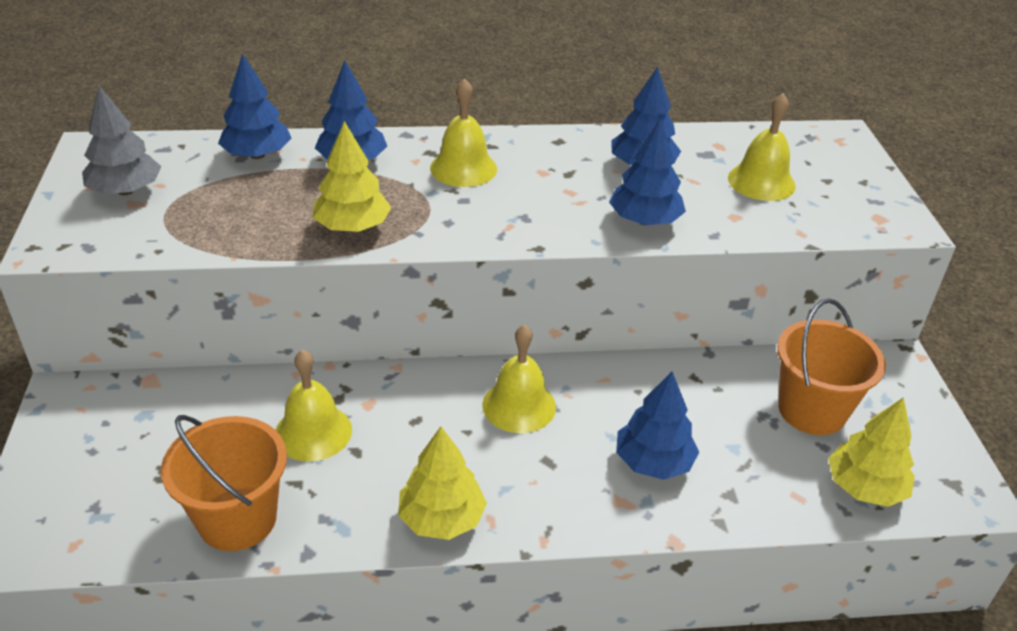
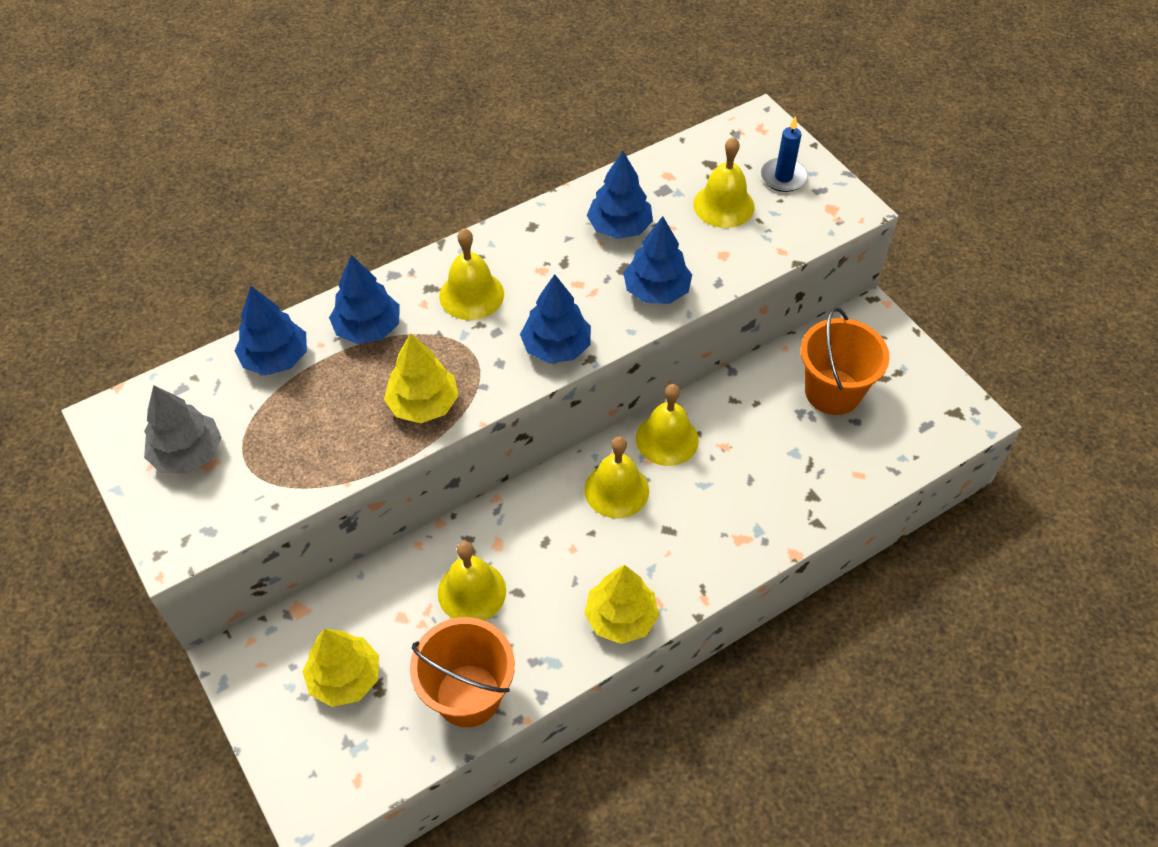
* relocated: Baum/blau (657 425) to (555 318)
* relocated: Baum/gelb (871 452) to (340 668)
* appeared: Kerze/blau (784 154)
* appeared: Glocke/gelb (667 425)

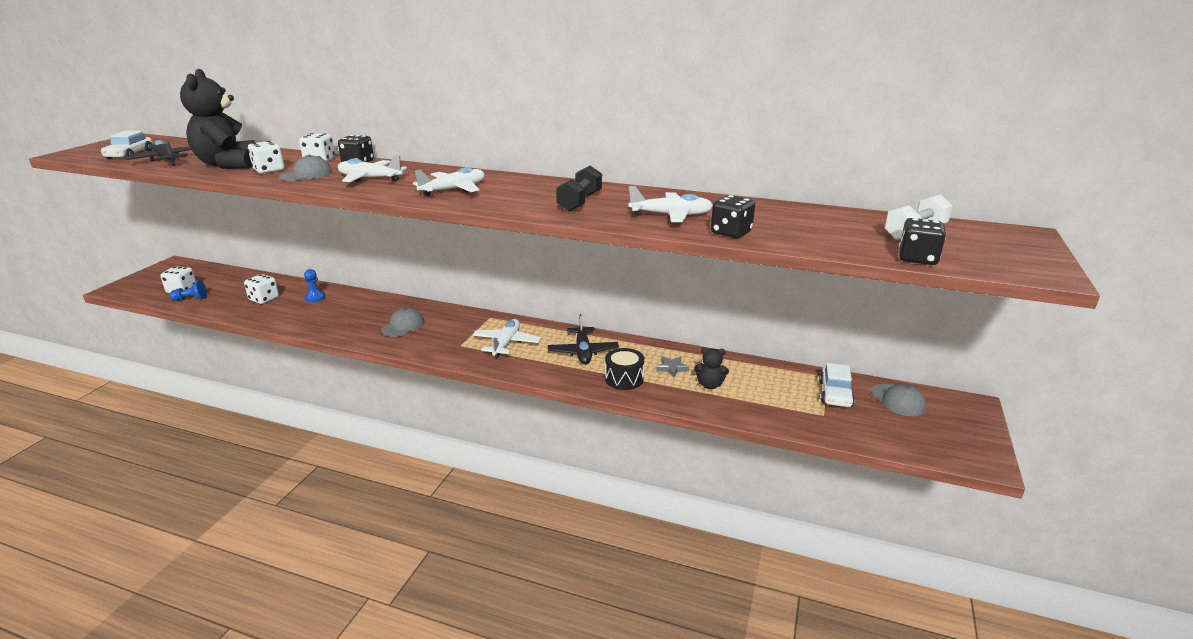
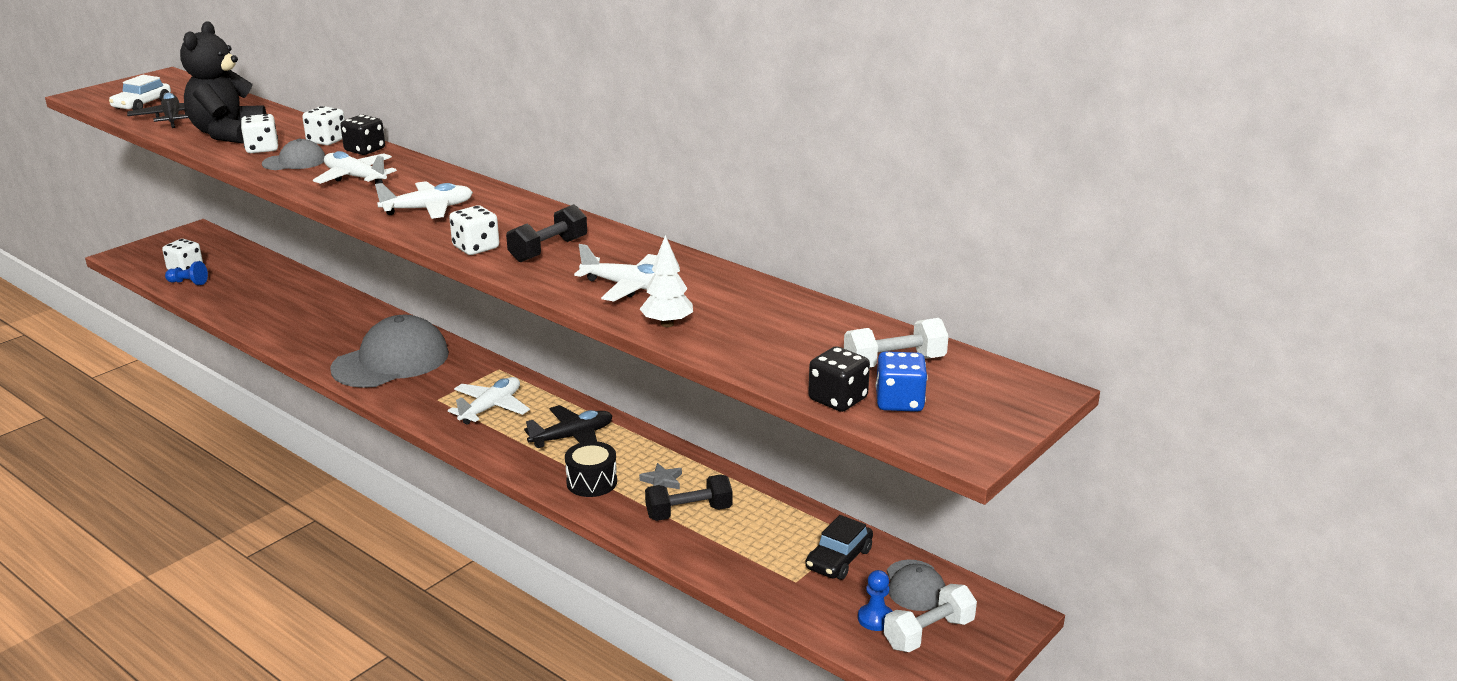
* exchanged: Spielwürfel/schwarz (733 216) to Baum/weiß (666 281)
* relocated: Bauer/blau (314 285) to (875 600)
* relocated: Spielwürfel/weiß (261 289) to (474 230)
* size: Kappe/grau (402 322) = (389 351) x2.01
* spun: Flugzeug/schwarz (583 339) = (568 426) 135 degrees counterclockwise
* exchanged: Teddybär/schwarz (711 368) to Hantel/schwarz (689 497)
* colour: Auto/weiß (837 385) to Auto/schwarz (839 547)
* appeared: Spielwürfel/blau (902 381)
* appeared: Hantel/weiß (930 618)

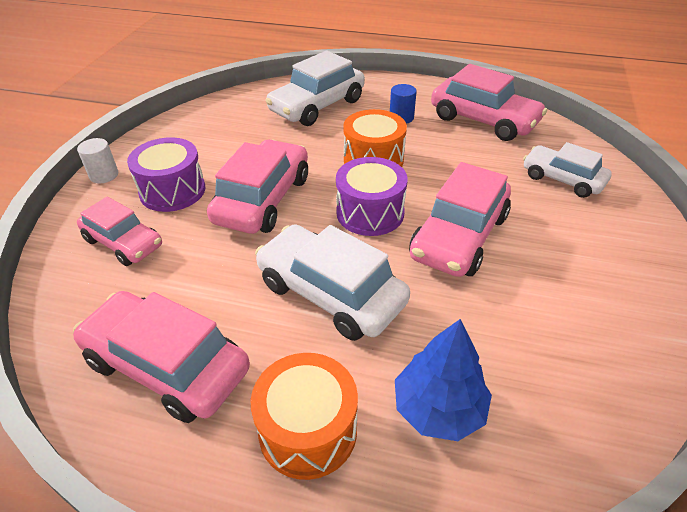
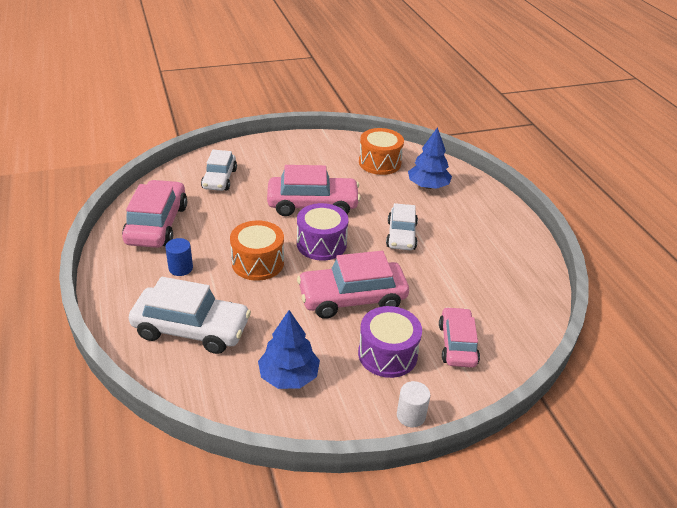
* size: Auto/weiß (332 282) = (402 226) x0.65
* missing: Auto/rosa (161 357)
* relocated: Trommel/orange (304 416) to (381 151)
* appeared: Baum/blau (289 349)

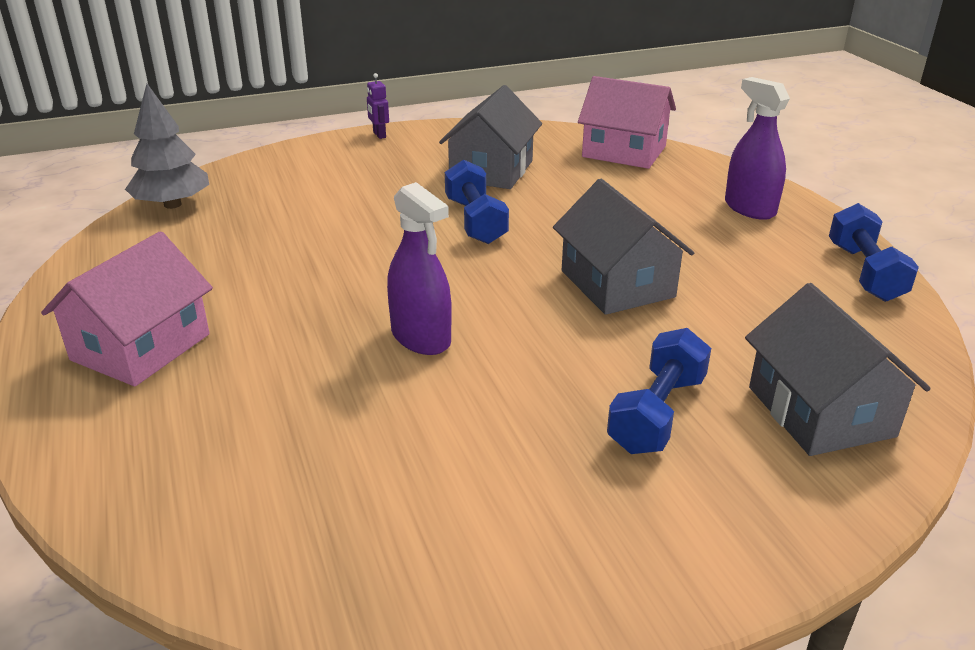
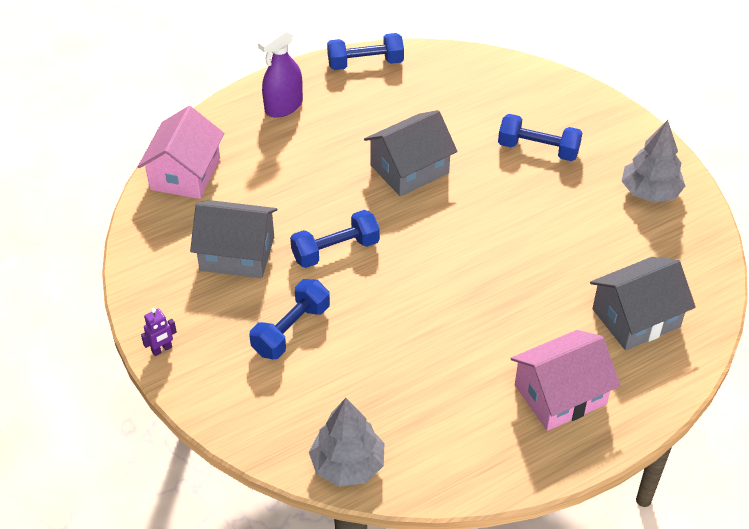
* missing: Sprühflasche/lila (419 268)
* spun: Haus/rosa (127 308) = (565 380) 45 degrees counterclockwise
* relocated: Haus/grau (838 369) to (643 303)
* appeared: Baum/grau (653 161)
* appeared: Hantel/blau (289 319)

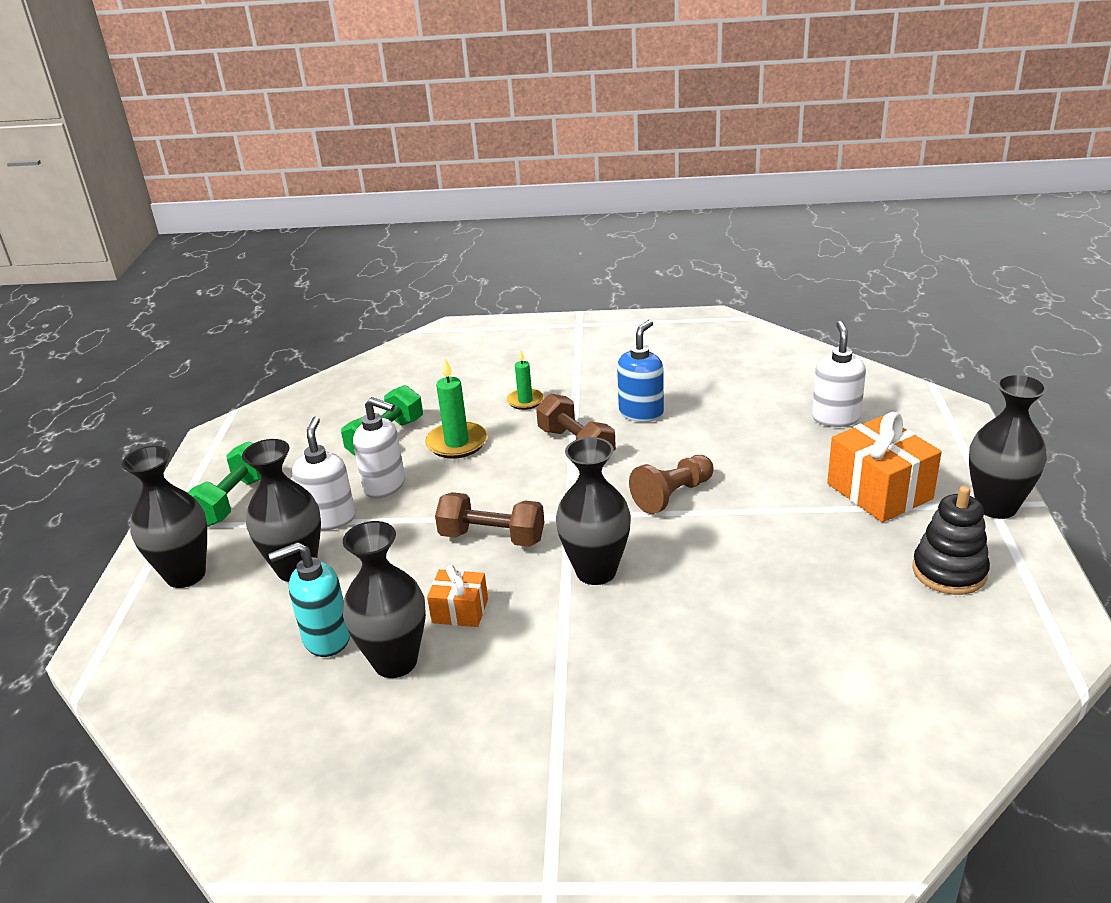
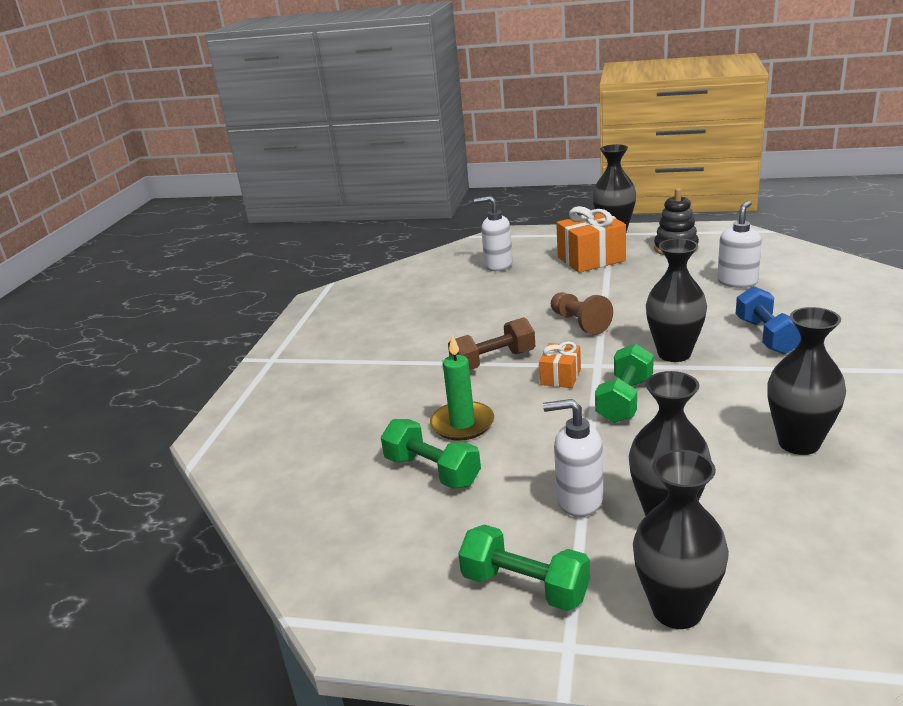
* missing: Seifenspender/blau (640 371)
* missing: Kerze/grün (525 379)
* relocated: Seifenspender/weiß (379 447) to (739 244)
* colour: Hantel/braun (489 519) to Hantel/grün (624 383)
* missing: Seifenspender/türkis (309 599)
* relocated: Geschenk/orange (457 596) to (560 364)
* appeared: Hantel/blau (768 320)

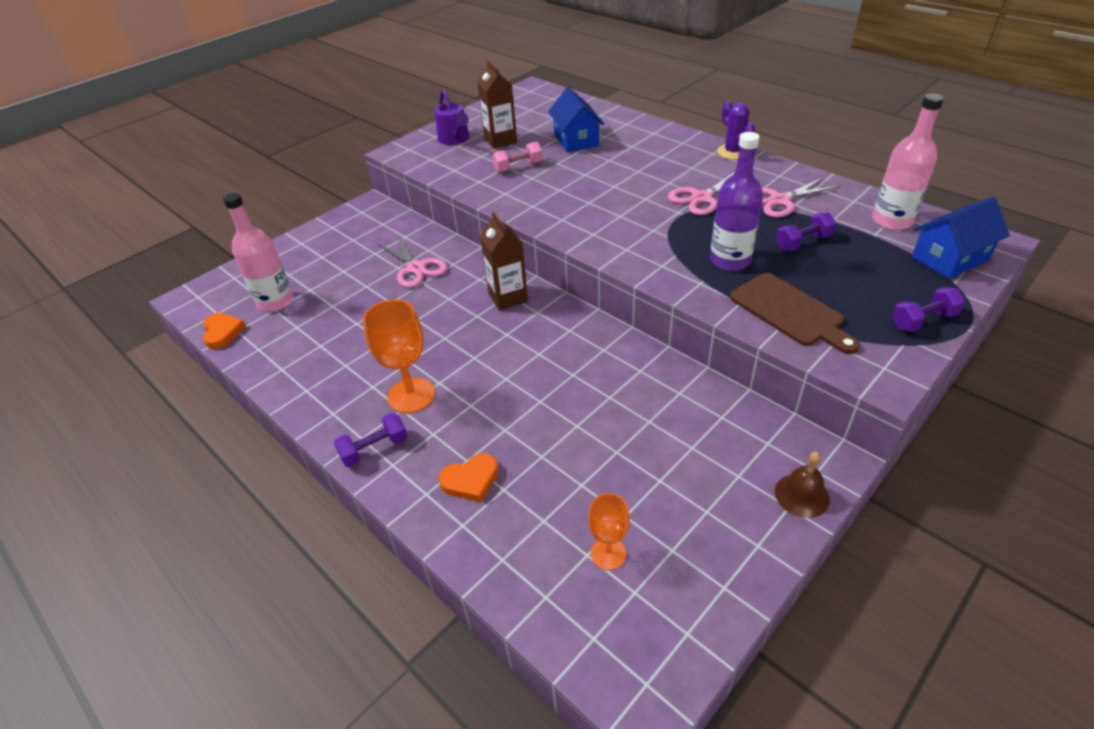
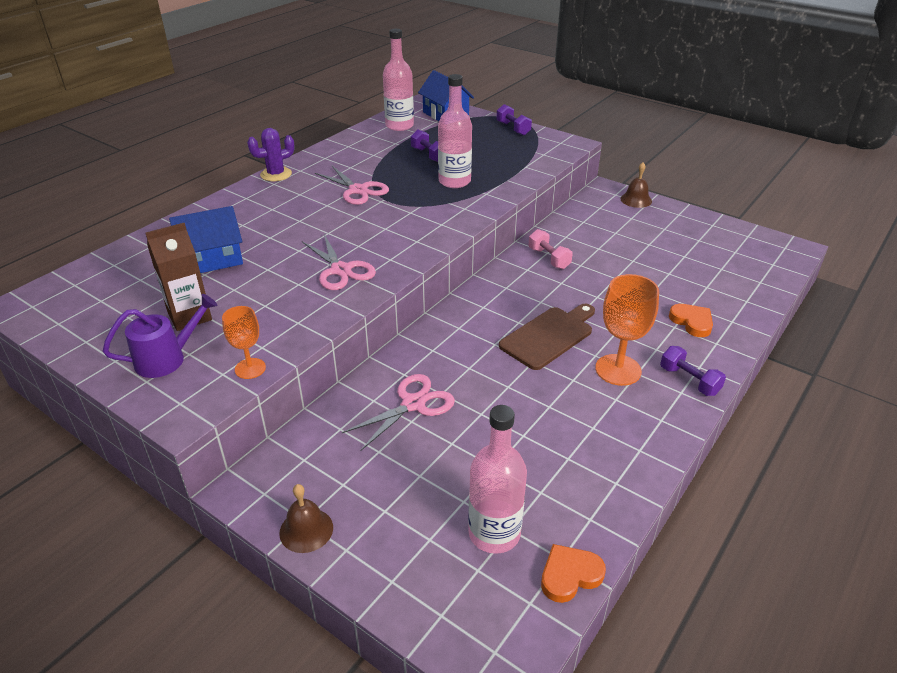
* colour: Flasche/lila (736 201) to Flasche/rosa (455 131)
* relocated: Hantel/rosa (517 157) to (551 249)
* relocated: Schere/rosa (801 197) to (339 262)
* missing: Getränkekarton/braun (504 261)
* relocated: Schneidebrett/braun (795 313) to (547 337)
* relocated: Kelch/orange (609 531) to (244 342)
* appeared: Glocke/braun (306 518)

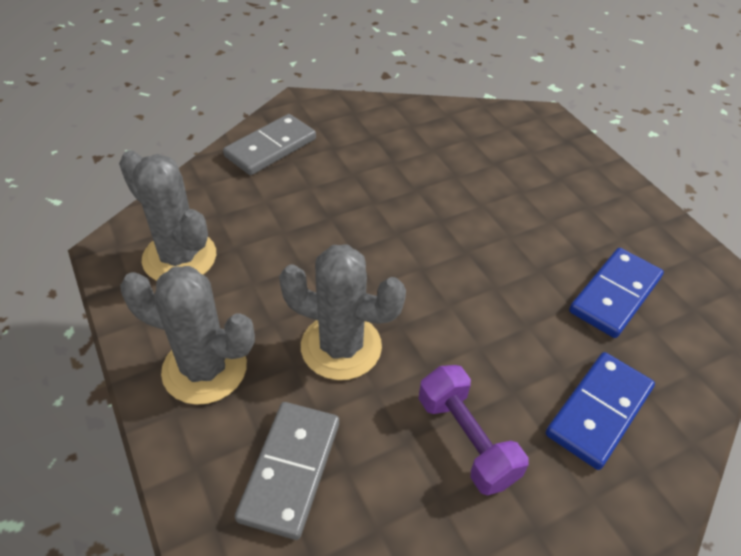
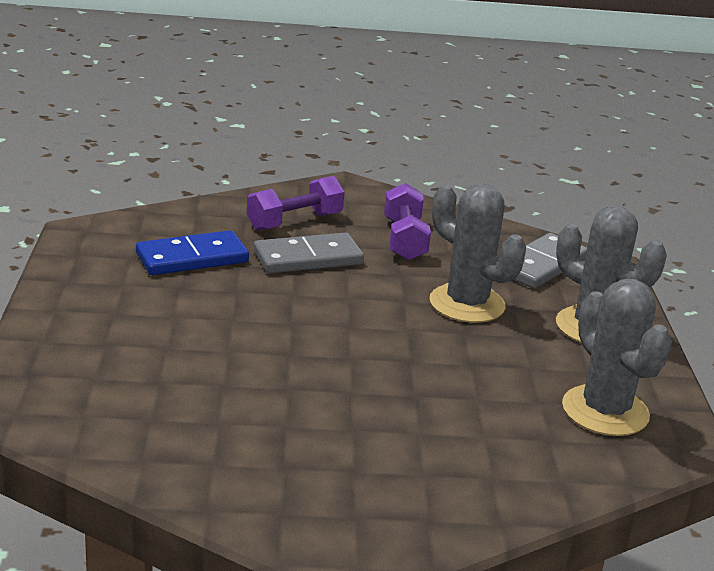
* relocated: Dominostein/grau (269 144) to (309 252)
* exchanged: Dominostein/blau (600 411) to Hantel/lila (295 203)

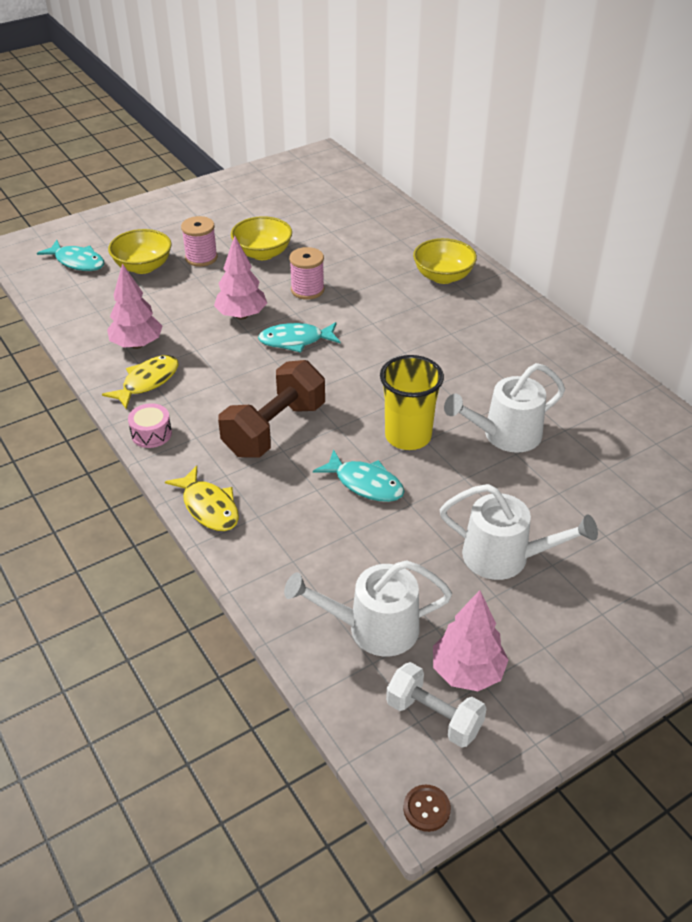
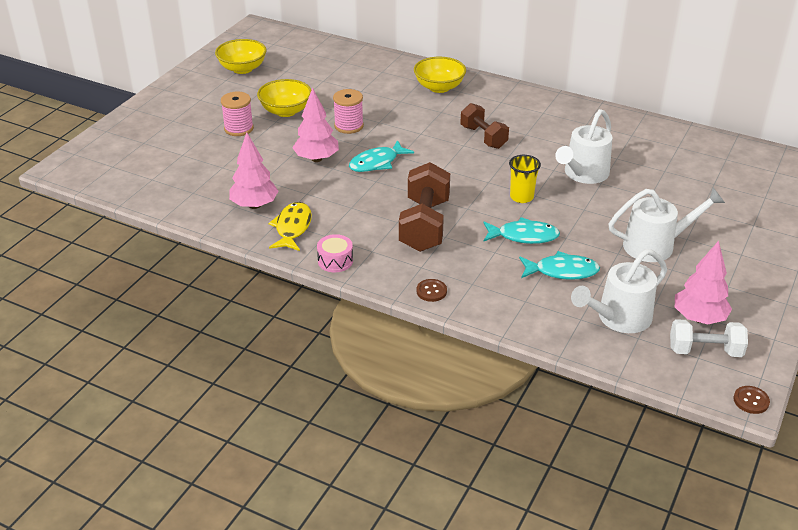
* relocated: Schüssel/gelb (140 251) to (241 56)
* relocated: Fisch/türkis (70 255) to (559 265)
* size: Becher/gelb (412 402) = (525 179) x0.63
* exchanged: Fisch/gelb (202 498) to Knopf/braun (431 290)
* appeared: Hantel/braun (484 126)

